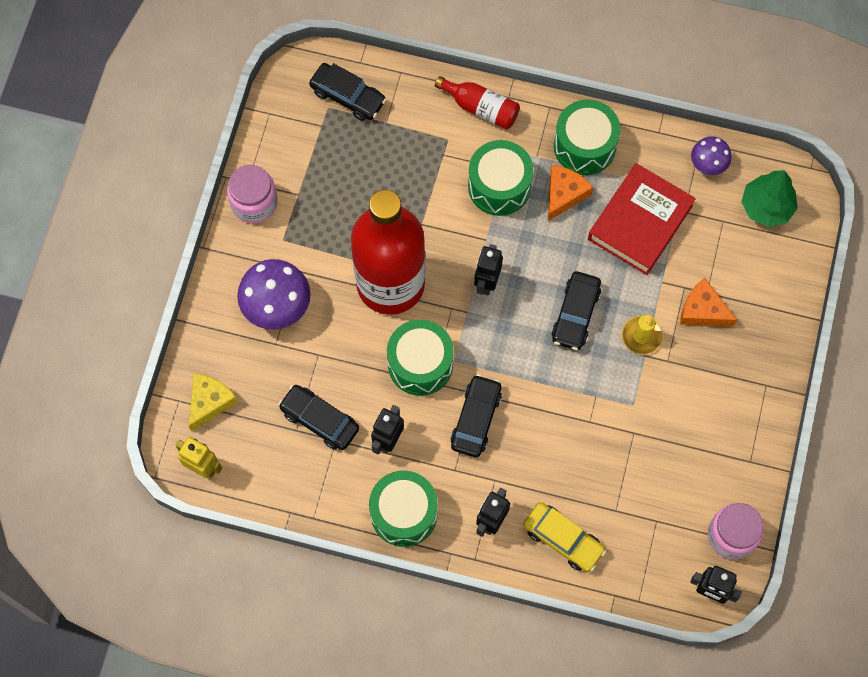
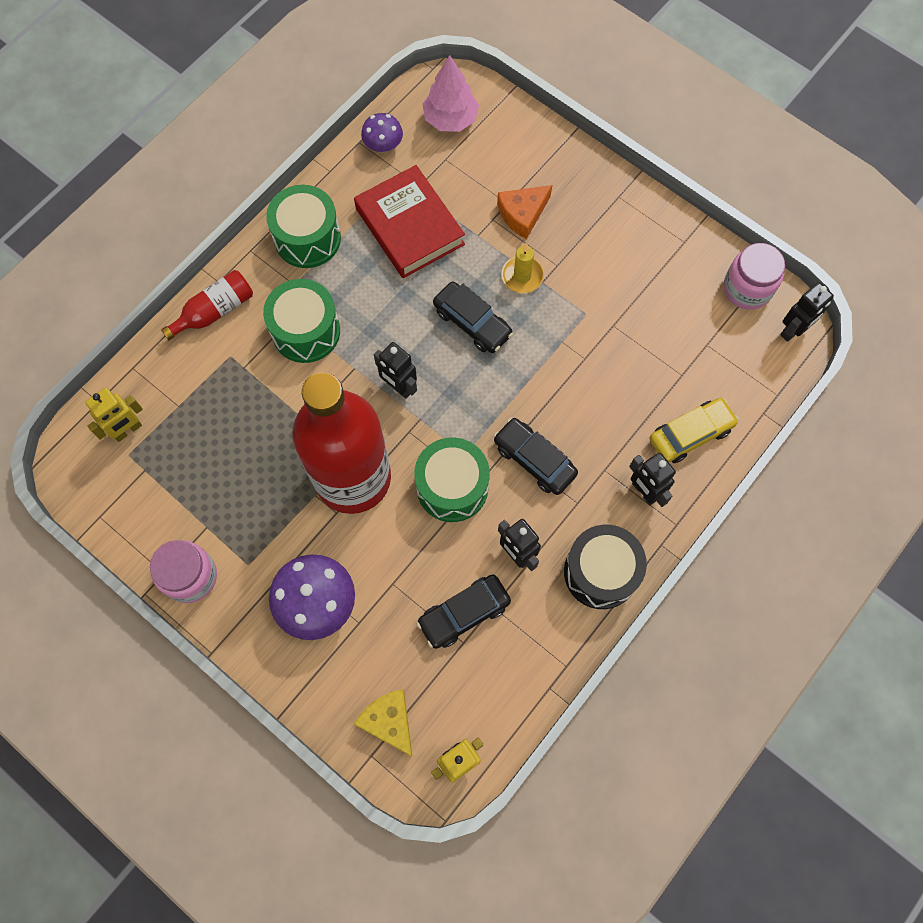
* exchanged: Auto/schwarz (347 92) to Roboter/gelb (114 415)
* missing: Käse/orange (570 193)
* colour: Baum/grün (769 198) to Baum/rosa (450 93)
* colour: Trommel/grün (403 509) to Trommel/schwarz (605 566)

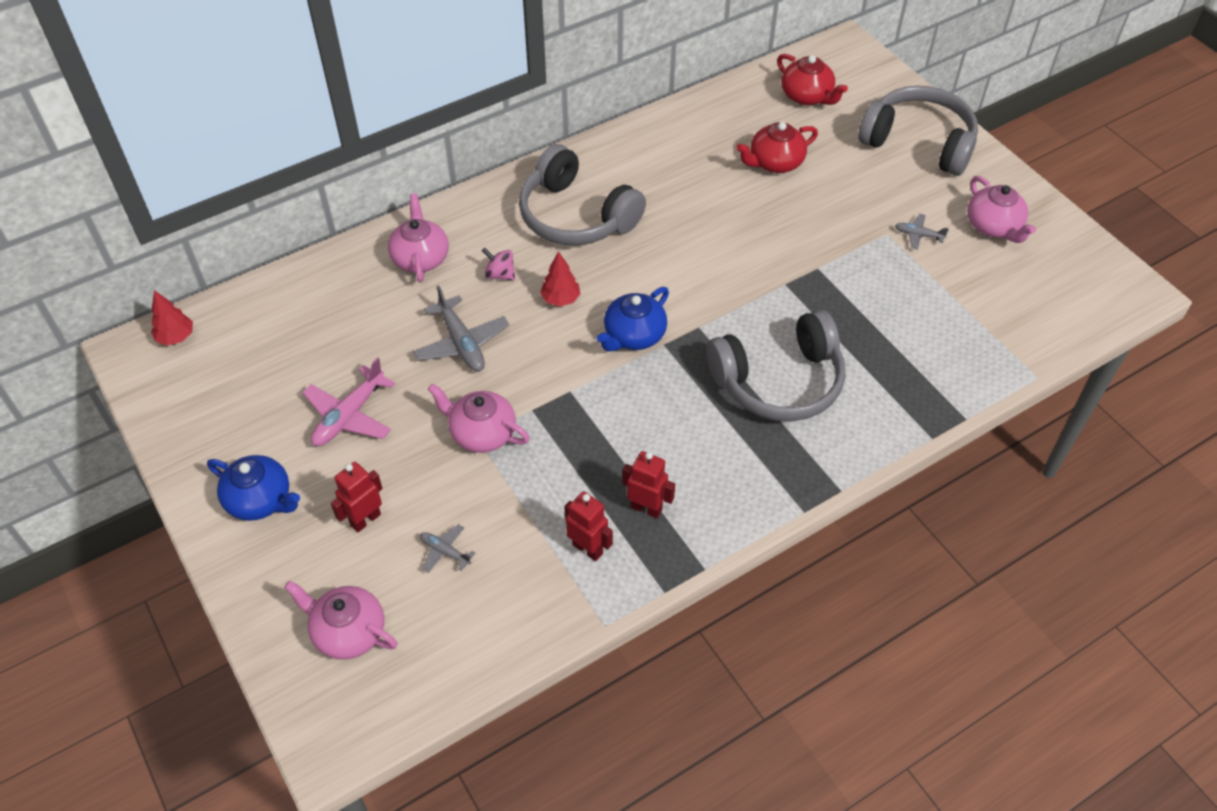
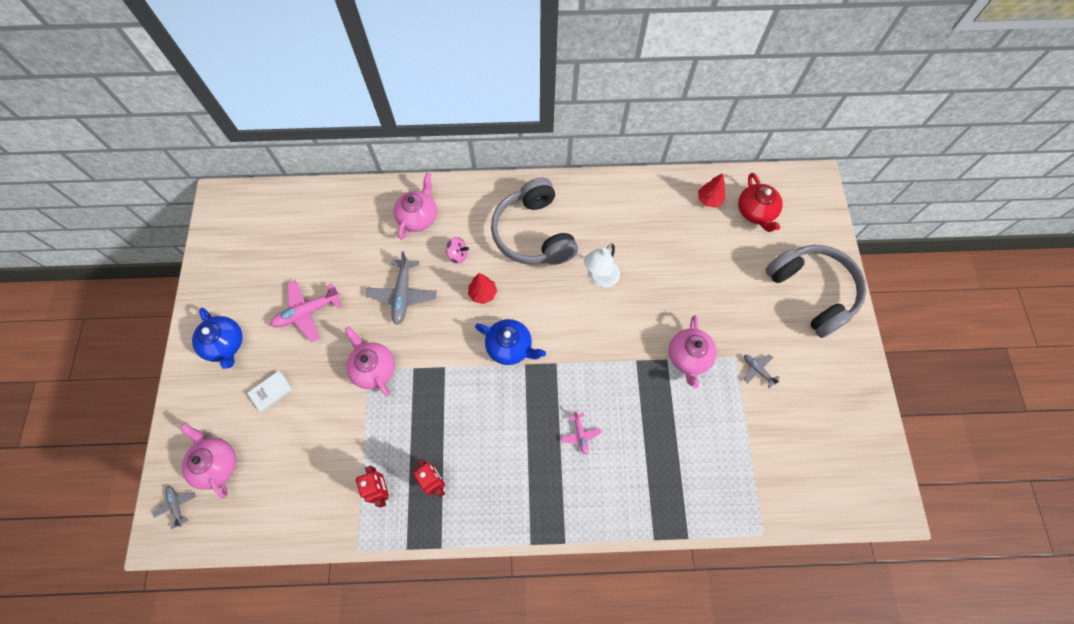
* missing: Teekanne/rot (777 147)
* relocated: Teekanne/rosa (1001 209) to (693 351)
* spun: Kreisel/rosa (498 264) = (457 250) 135 degrees clockwise
* spun: Teekanne/blau (633 319) = (510 342) 135 degrees counterclockwise
* relocated: Baum/rot (172 318) to (711 190)
* exchanged: Kopfhörer/grau (775 366) to Flugzeug/rosa (581 433)
* exchanged: Roboter/rot (357 497) to Buch/weiß (270 391)
* relocated: Flugzeug/grau (448 548) to (174 507)
* appeared: Lampe/weiß (602 265)

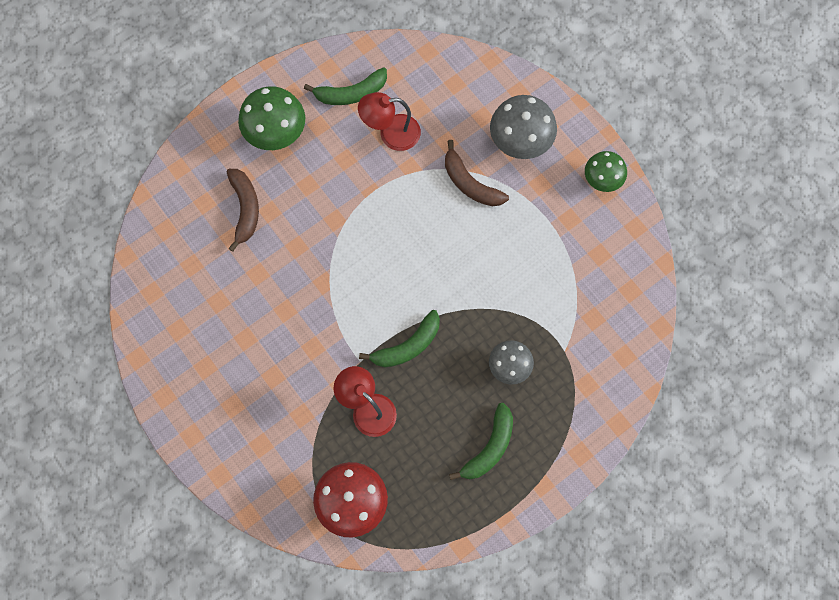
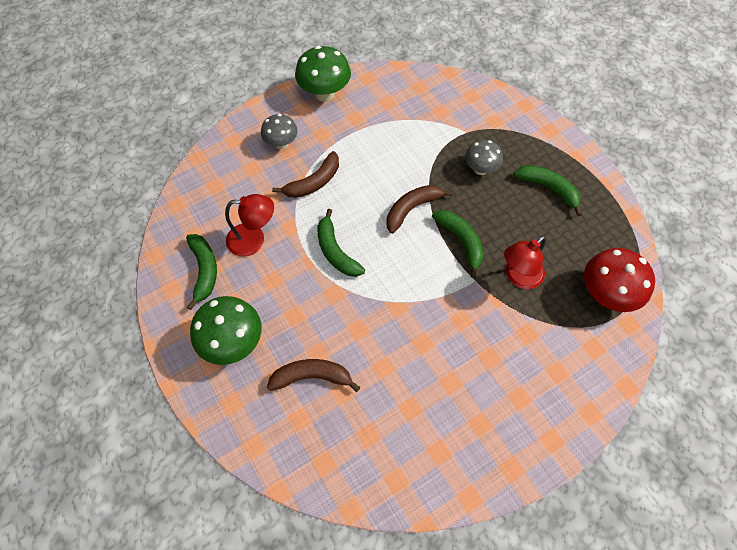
* spun: Lampe/rot (389 121) = (249 225) 90 degrees counterclockwise
* size: Pilz/grau (523 127) = (279 131) x0.64
* size: Pilz/grün (606 171) = (323 74) x1.57
* appeared: Banane/braun (420 209)
* appeared: Banane/grün (341 243)

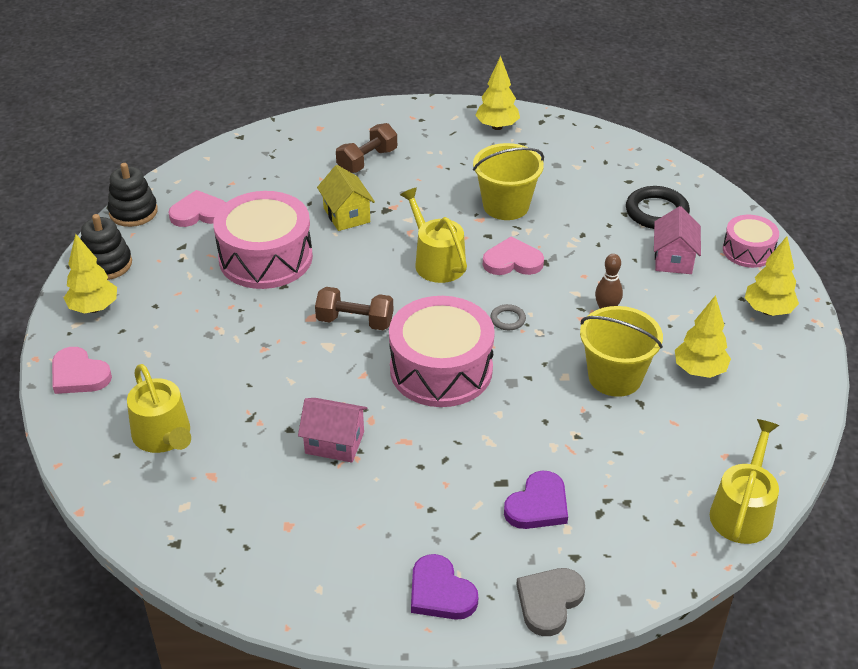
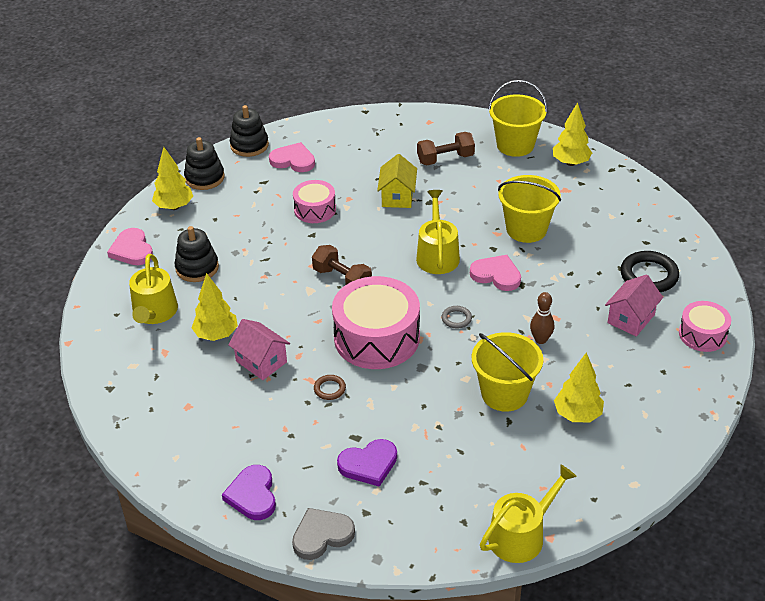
* size: Trommel/rosa (263 240) = (314 201) x0.55
* relocated: Baum/gelb (772 276) to (214 307)
* appeared: Eimer/gelb (517 118)
* appeared: Stapelspielzeug/schwarz (196 254)
* appeared: Ring/braun (330 387)

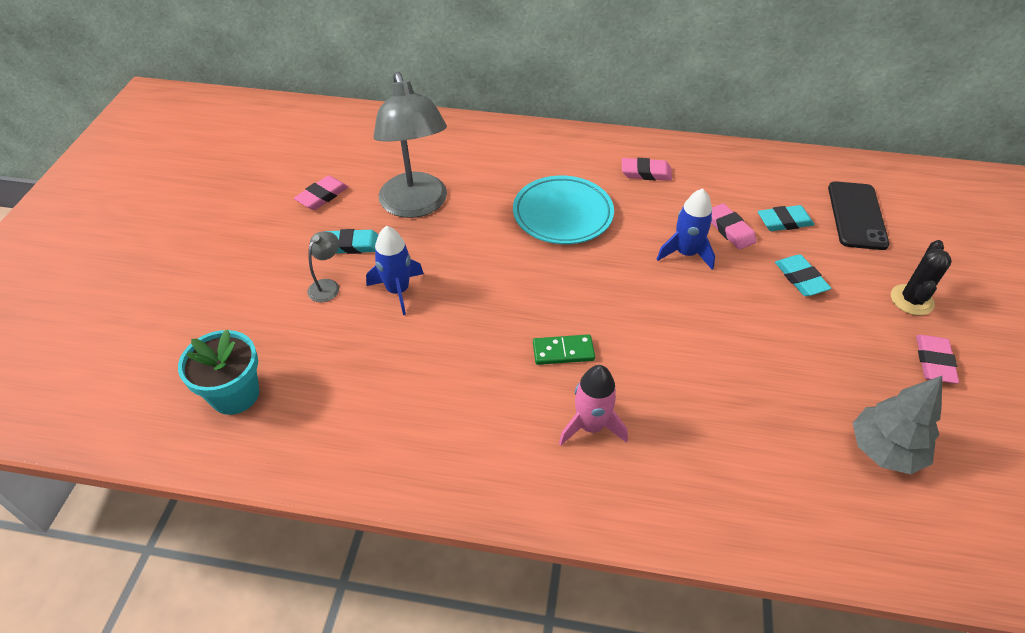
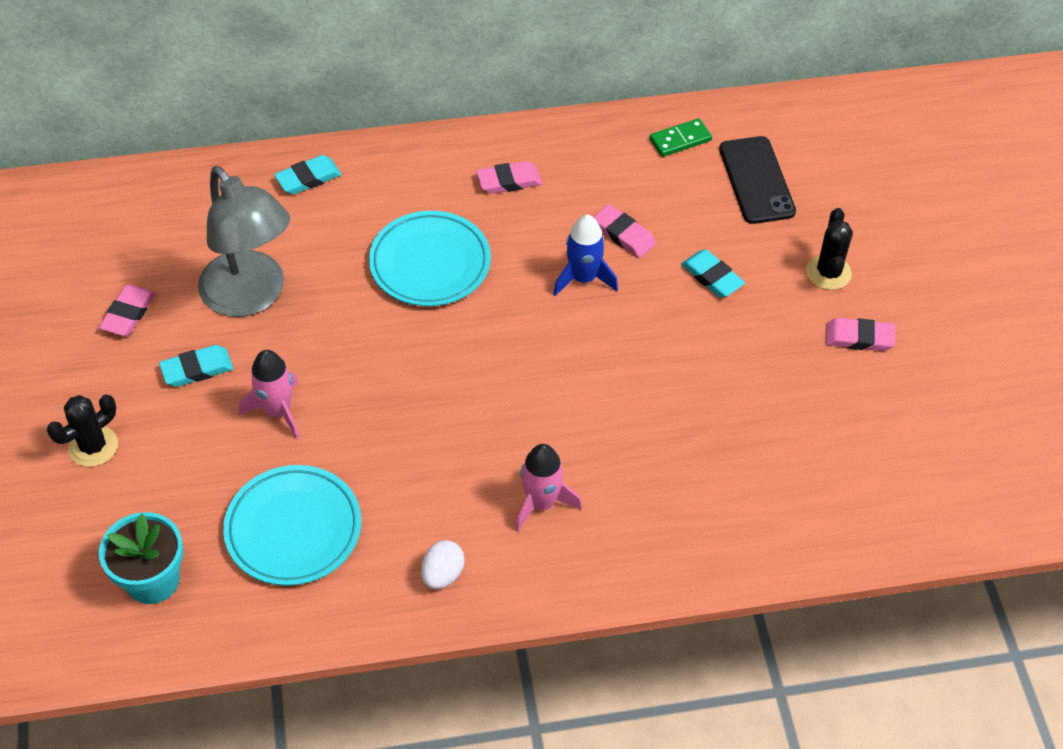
* relocated: Radiergummi/türkis (786 218) to (308 174)
* colour: Rakete/blau (395 270) to Rakete/rosa (269 394)
* missing: Lampe/grau (323 266)
* relocated: Dominostein/grün (564 349) to (681 137)
* spun: Radiergummi/rosa (937 359) = (860 334) 75 degrees counterclockwise
* missing: Baum/grau (897 425)
* appeared: Kaktus/schwarz (82 430)
* appeared: Teller/türkis (292 525)
* appeared: Ei/weiß (443 564)

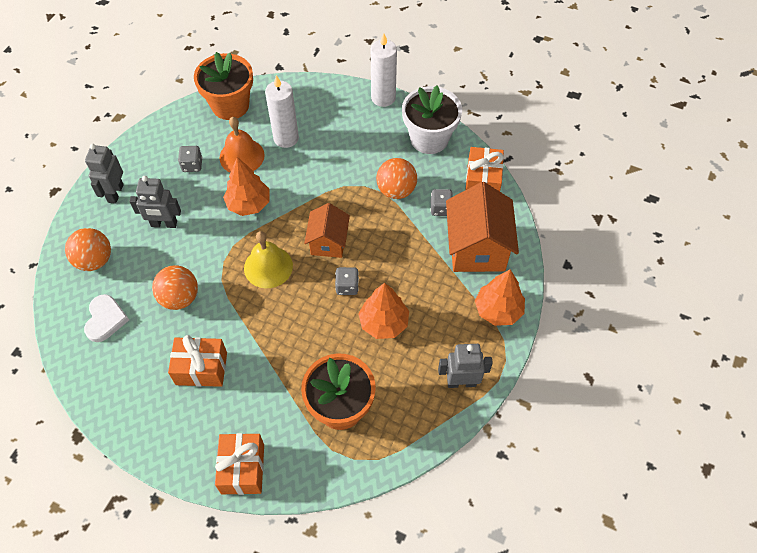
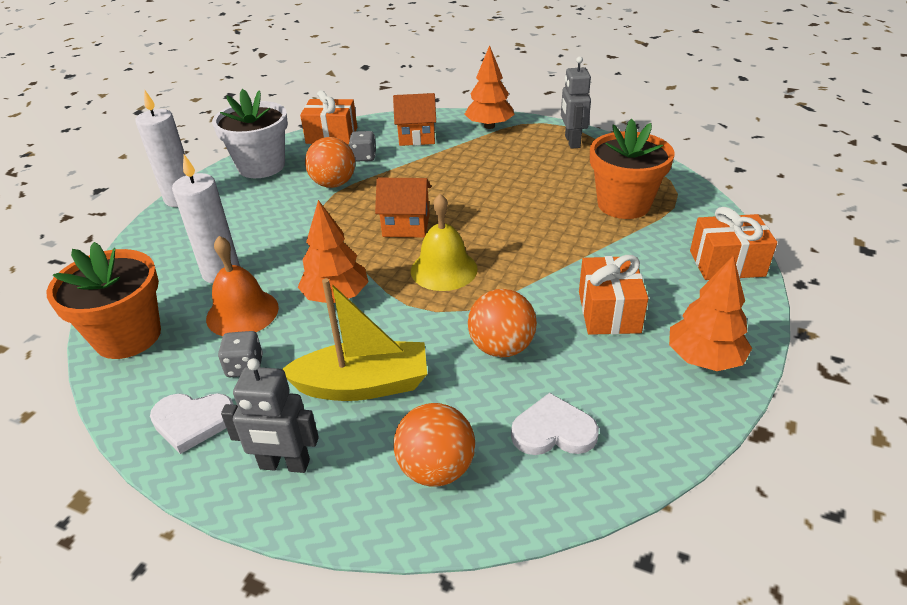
* exchanged: Roboter/grau (155 202) to Boot/gelb (355 339)
* size: Haus/orange (482 227) = (414 119) x0.61
* missing: Spielwürfel/grau (347 281)
* relocated: Baum/orange (383 311) to (710 313)
* appeared: Herz/weiß (192 423)

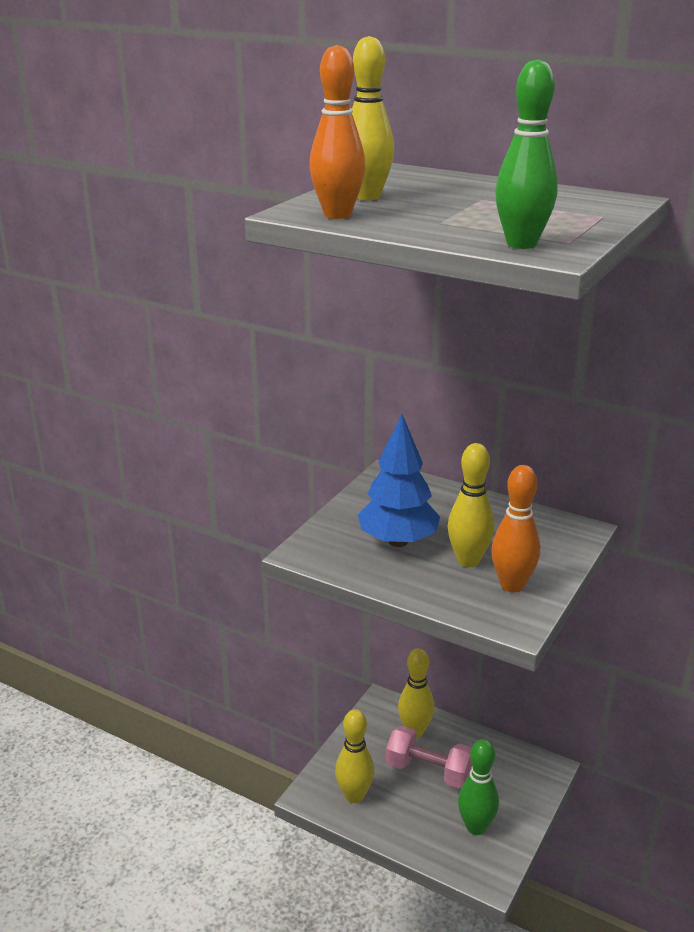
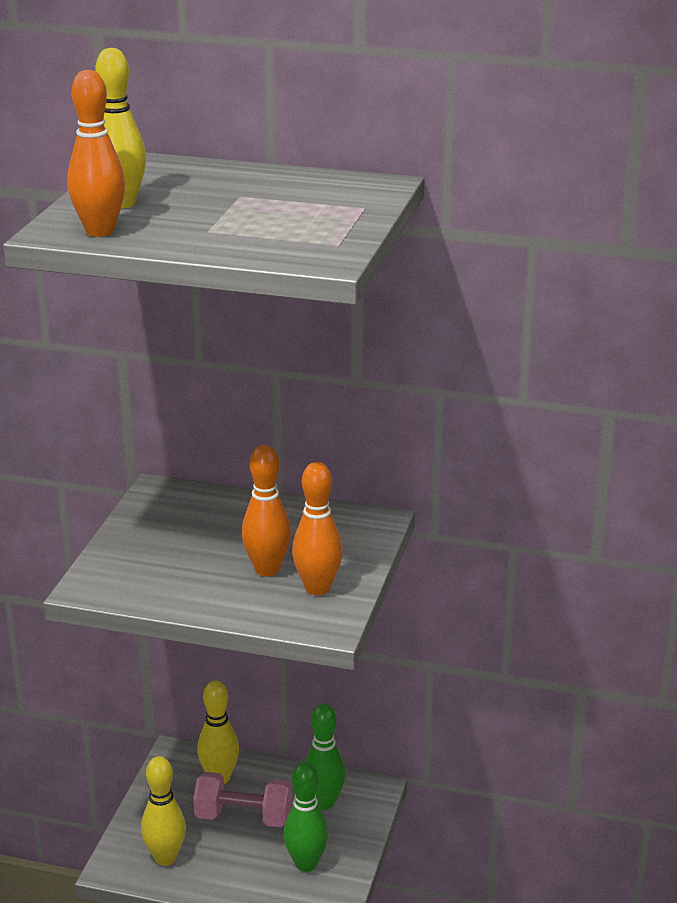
* relocated: Bowlingkegel/grün (526 154) to (325 757)
* missing: Baum/blau (399 480)
* colour: Bowlingkegel/gelb (471 505) to Bowlingkegel/orange (266 510)

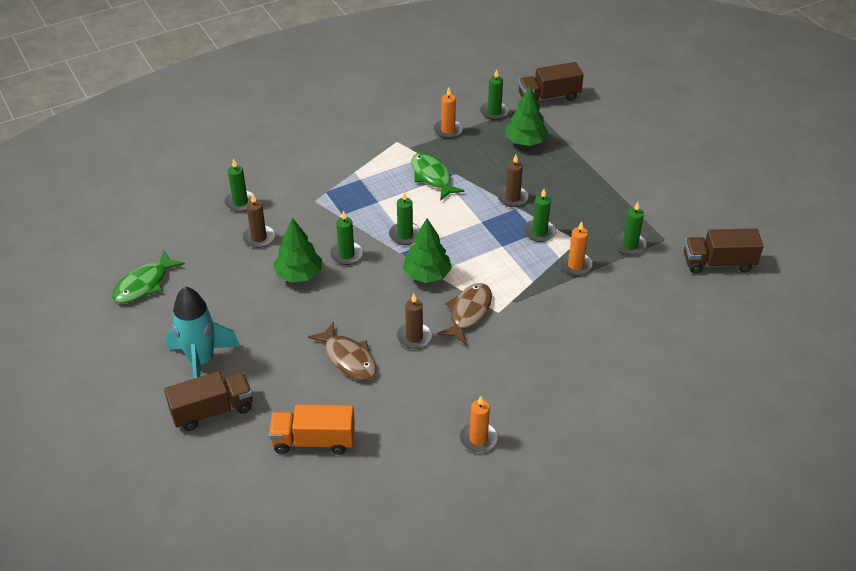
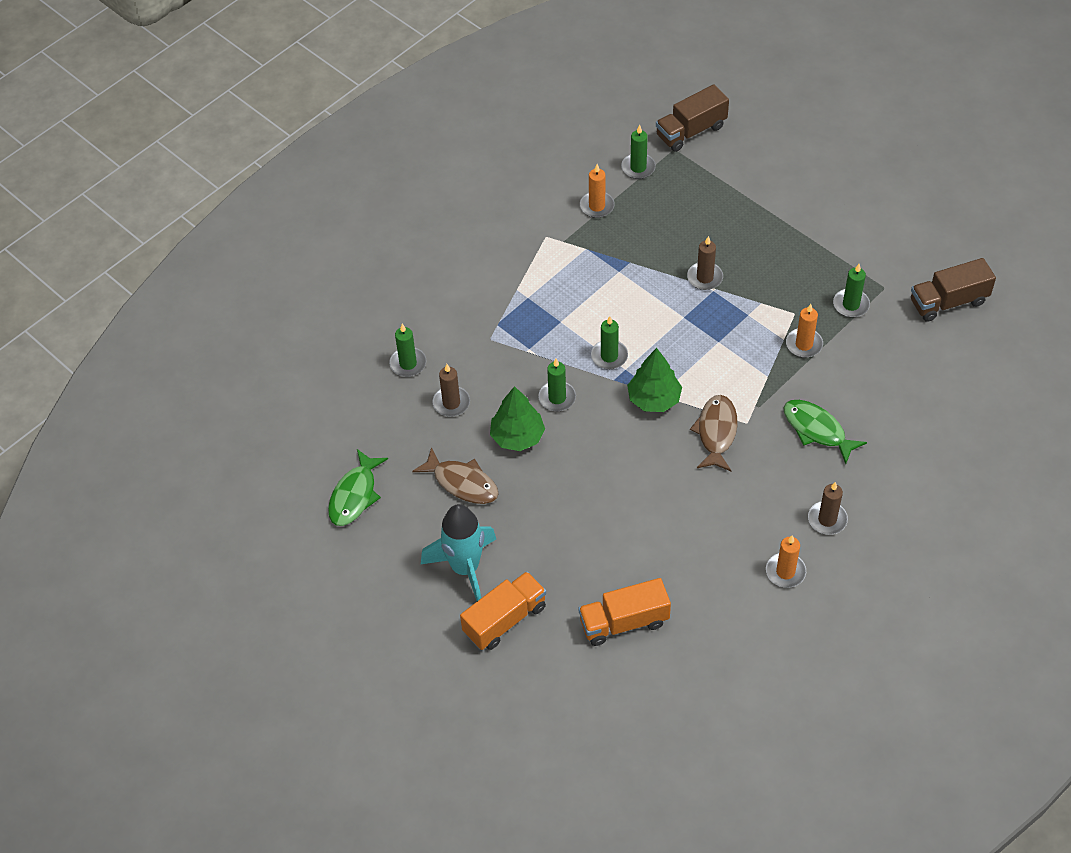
* missing: Baum/grün (527 116)
* relocated: Fisch/grün (437 176) to (825 432)
* missing: Kerze/grün (540 215)
* relocated: Kerze/braun (414 321) to (828 508)
* relocated: Fisch/braun (342 351) to (455 475)
* colour: Lastwagen/braun (208 401) to Lastwagen/orange (503 610)

